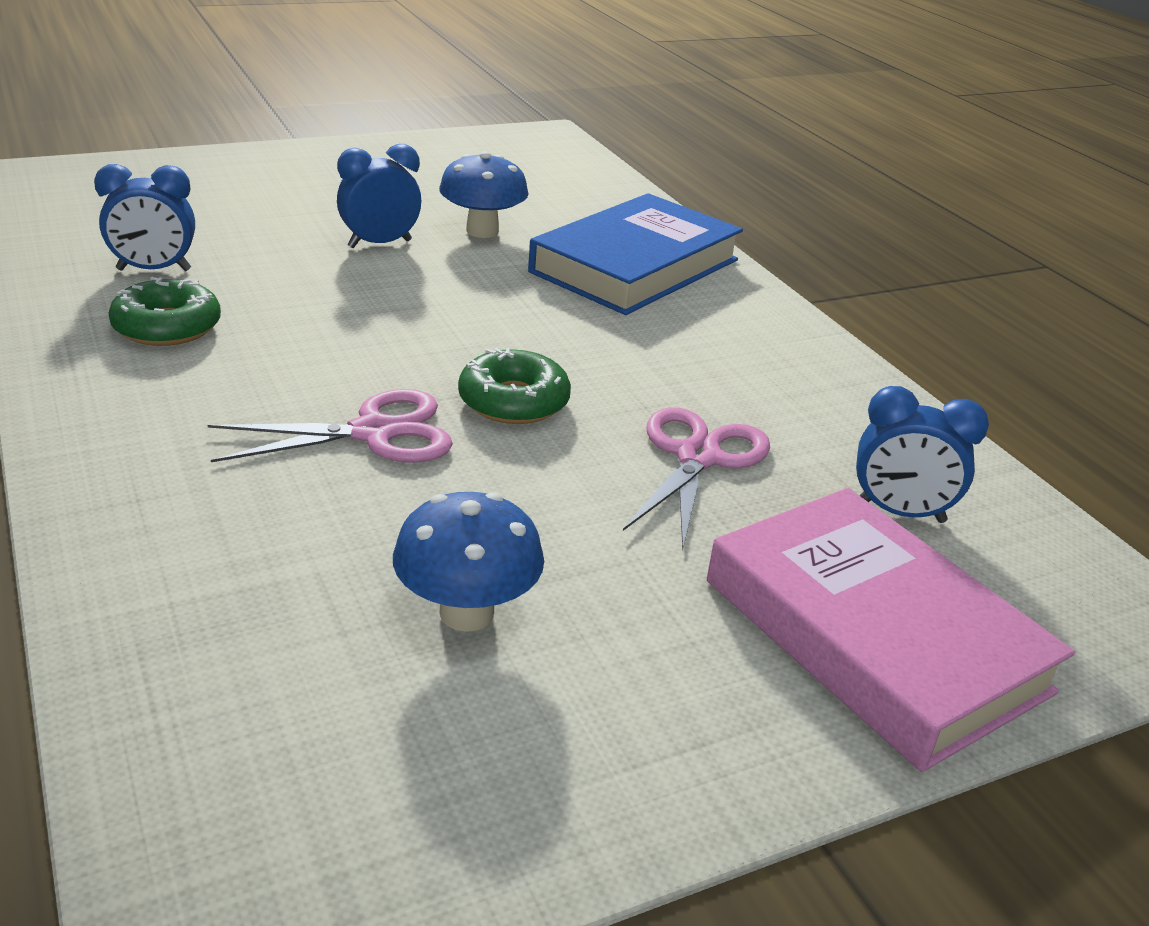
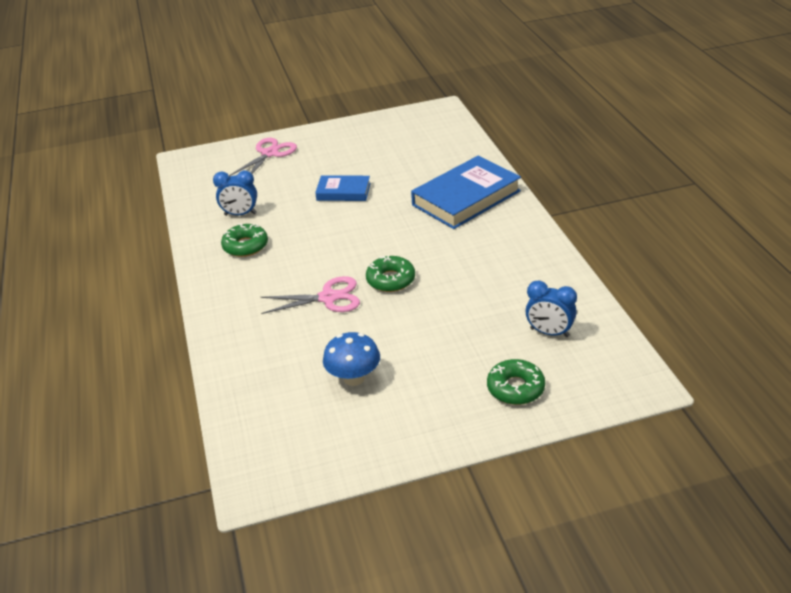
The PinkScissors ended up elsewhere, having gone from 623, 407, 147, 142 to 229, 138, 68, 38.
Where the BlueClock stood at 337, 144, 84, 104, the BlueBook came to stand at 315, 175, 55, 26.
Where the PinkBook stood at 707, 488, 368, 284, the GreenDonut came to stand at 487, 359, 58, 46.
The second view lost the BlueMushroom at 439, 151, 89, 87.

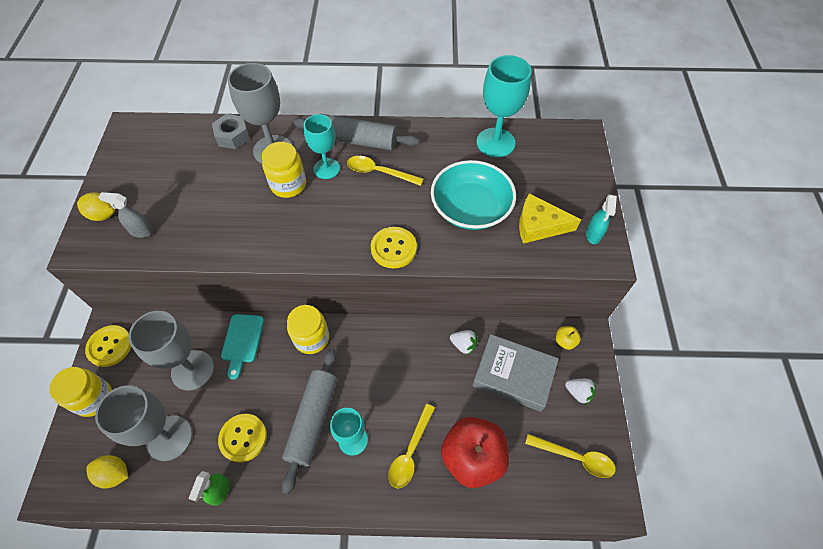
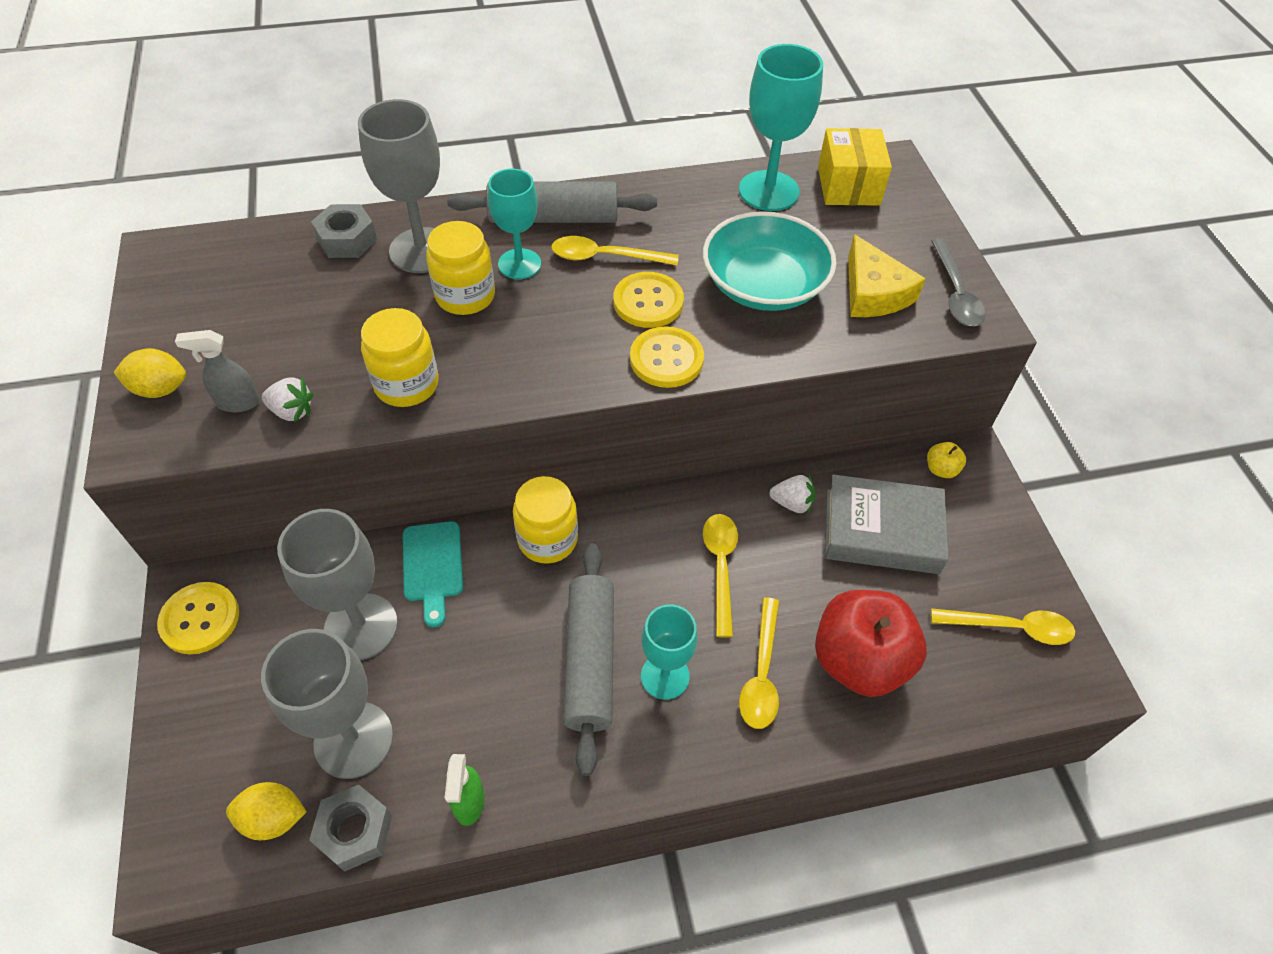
The WhiteStrawberry ended up elsewhere, having gone from 565, 379, 31, 26 to 261, 377, 53, 45.
The second view gained the GreyNut at 309, 785, 83, 87.
The YellowJar ended up elsewhere, having gone from 49, 367, 63, 50 to 361, 308, 78, 99.
The YellowButton ended up elsewhere, having gone from 218, 414, 49, 48 to 613, 272, 71, 56.
The second view gained the YellowSpoon at 703, 514, 35, 124.
The second view gained the YellowBox at 818, 128, 74, 78.
The YellowCheese at 519, 193, 62, 51 ended up facing another way, 105 degrees counterclockwise from before.
Where the TurquoiseSprayBottle stood at 586, 194, 31, 50, the GreySpoon came to stand at 931, 238, 55, 88.

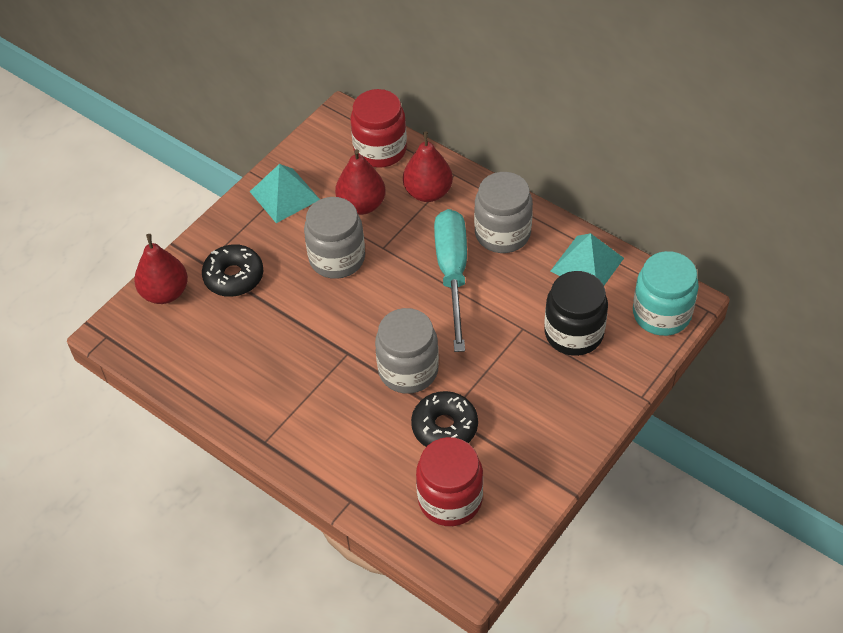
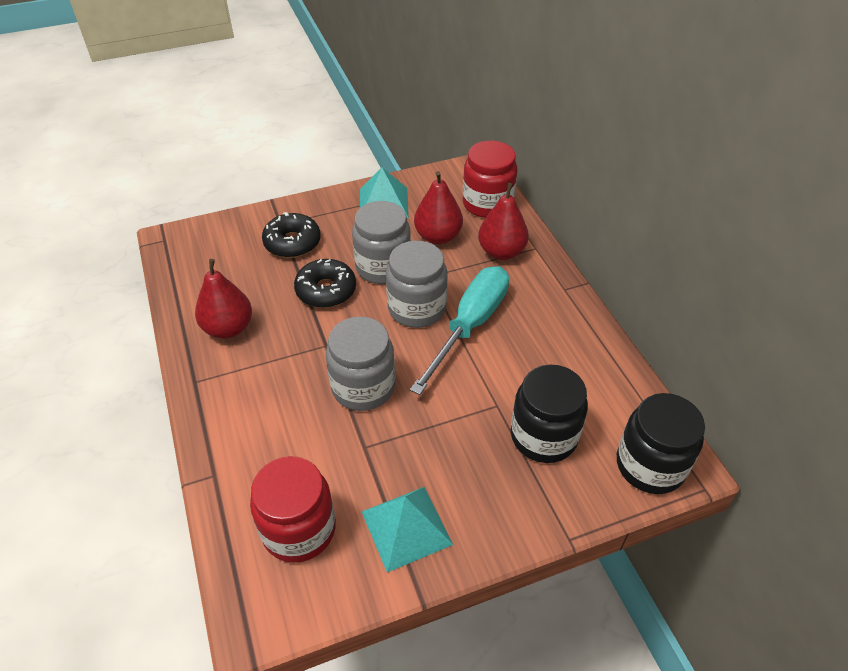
The RedPear ended up elsewhere, having gone from 134, 234, 54, 70 to 195, 259, 57, 80.
The BlackDonut ended up elsewhere, having gone from 411, 391, 67, 56 to 294, 259, 62, 49.
The TurquoisePyramid ended up elsewhere, having gone from 550, 233, 74, 52 to 361, 487, 92, 86.
The GreyJar ended up elsewhere, having gone from 474, 172, 59, 81 to 386, 241, 62, 87.
What was the TurquoiseJar at 633, 251, 66, 85 turned into the BlackJar at 617, 393, 88, 101.

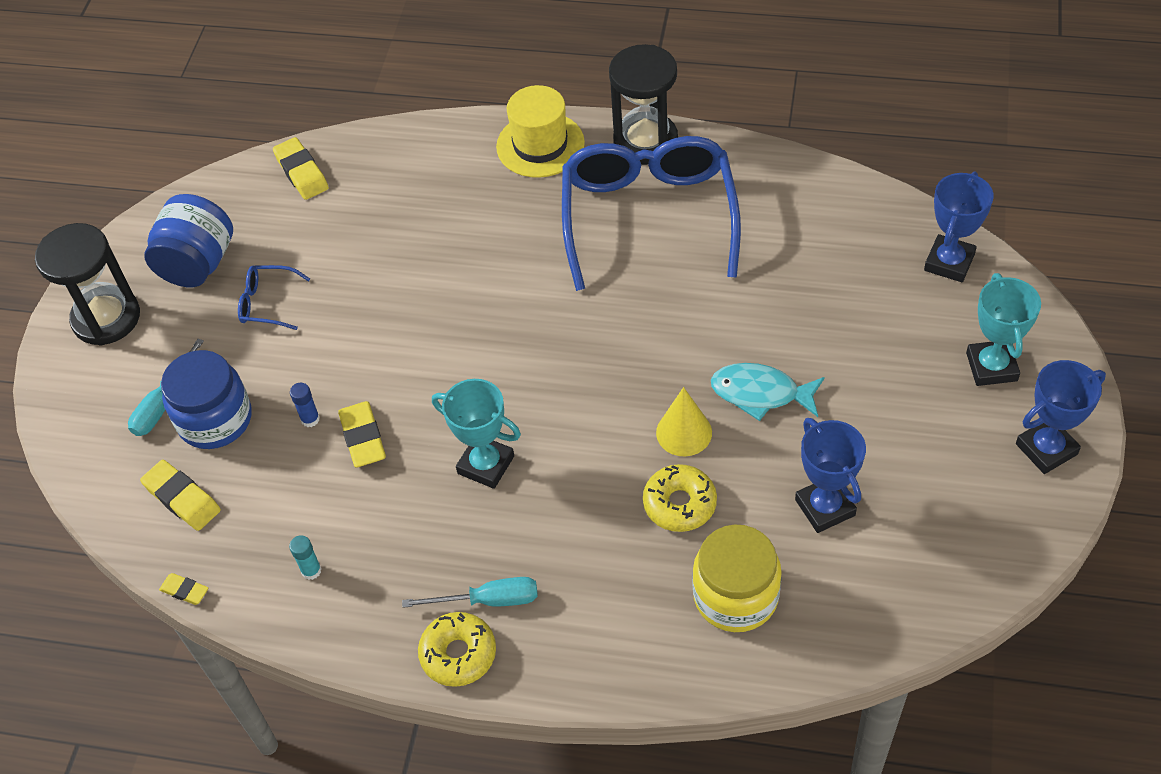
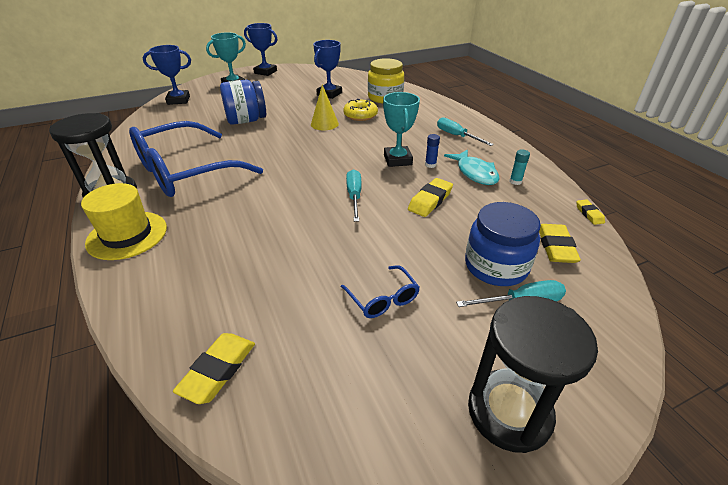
The BlueJar ended up elsewhere, having gone from 144, 194, 89, 93 to 220, 80, 46, 45.
The second view gained the TurquoiseScrewdriver at 346, 169, 15, 53.
The BlueGlueStick ended up elsewhere, having gone from 290, 383, 30, 44 to 425, 134, 15, 34.
The TurquoiseFish ended up elsewhere, having gone from 711, 363, 114, 58 to 444, 149, 56, 36.
The second view lost the YellowDonut at 418, 612, 78, 75.

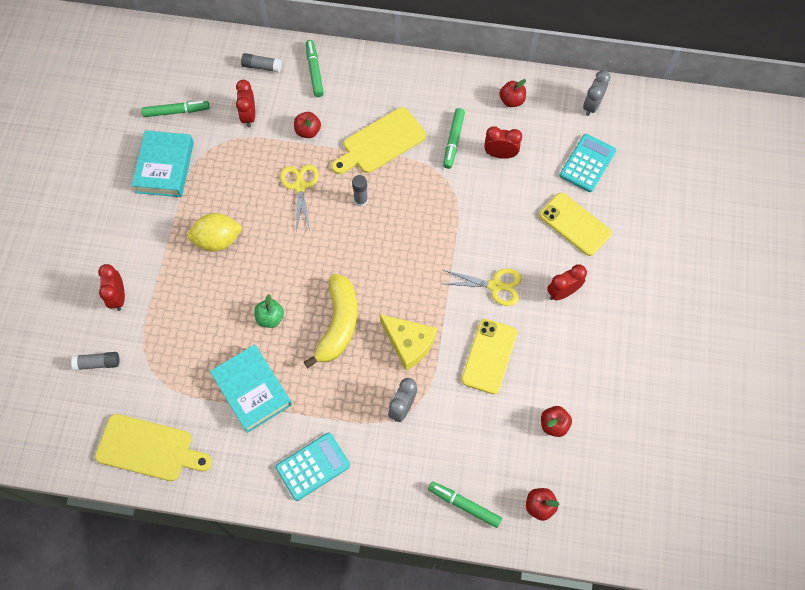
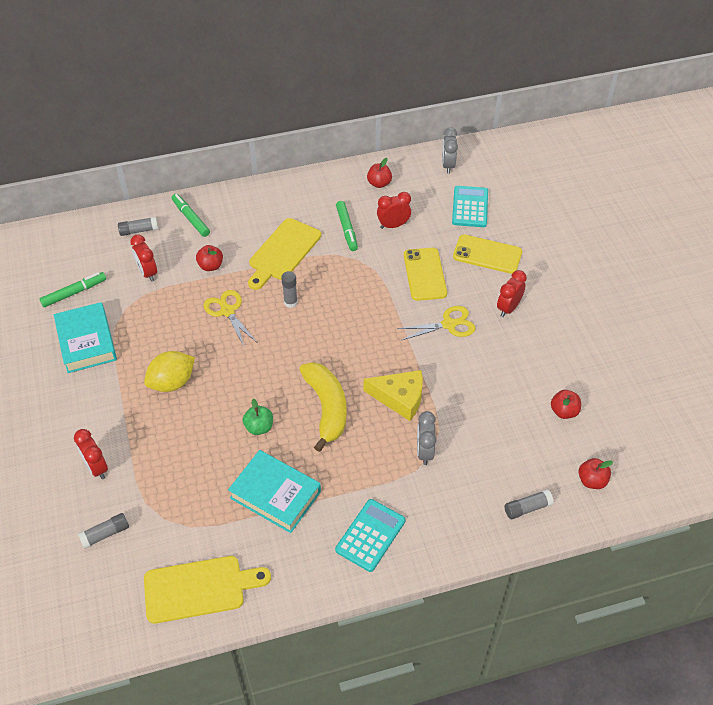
The YellowPhone ended up elsewhere, having gone from 461, 319, 56, 75 to 404, 248, 43, 53.
Where the GreenMarker stood at 428, 481, 74, 47, the GreyGlueStick came to stand at 505, 489, 49, 30.

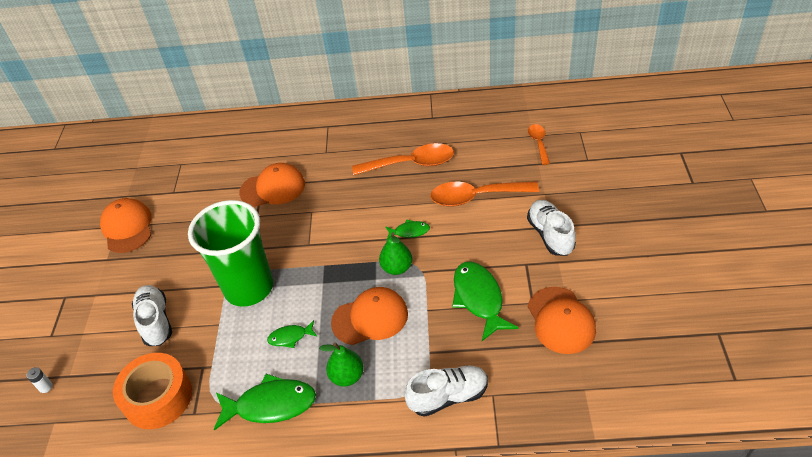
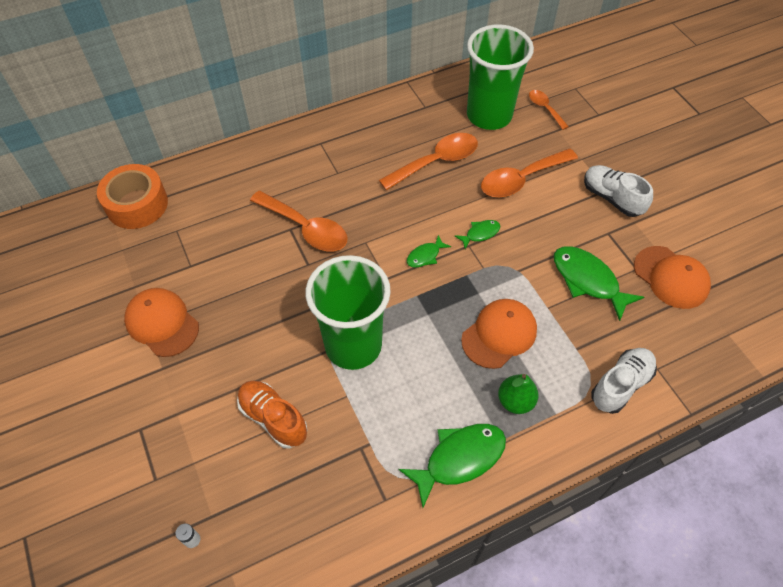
The OrangeTape ended up elsewhere, having gone from 113, 353, 79, 76 to 97, 164, 71, 65.
What was the WhiteShoe at 132, 285, 40, 61 turned into the OrangeShoe at 237, 381, 70, 68.
Where the OrangeCap stood at 239, 163, 66, 44, the OrangeSpoon came to stand at 250, 191, 97, 60.
The GreenFish ended up elsewhere, having gone from 267, 320, 50, 28 to 407, 235, 44, 33.
The second view gained the GreenCup at 467, 24, 67, 106.
The second view lost the GreenPear at 379, 233, 33, 42.

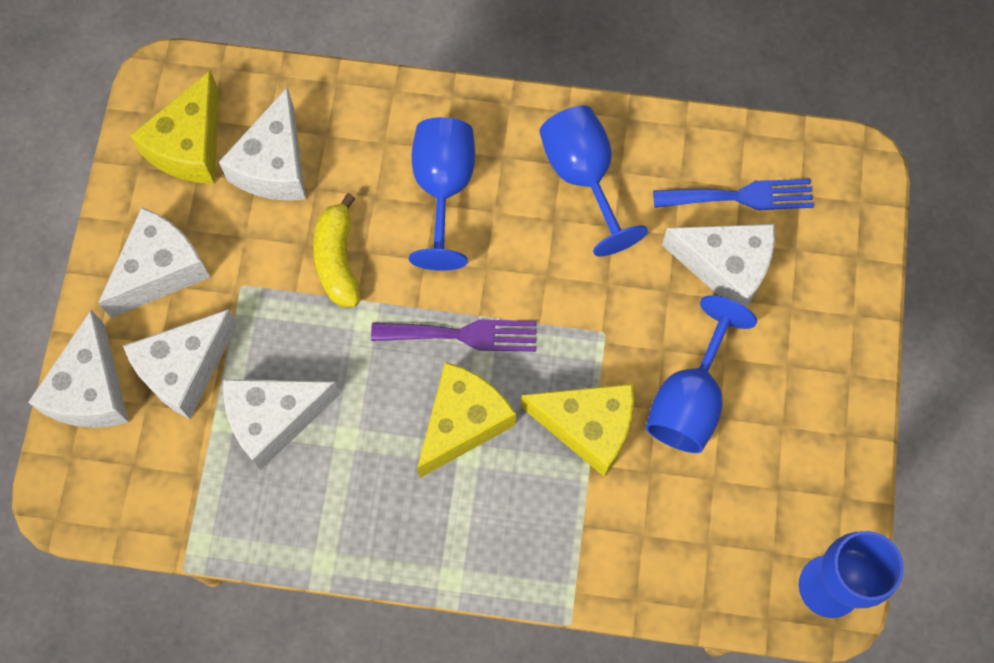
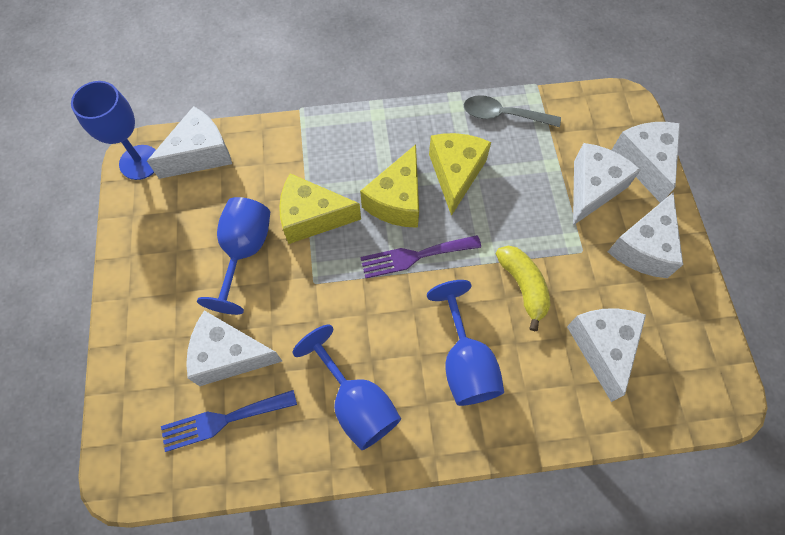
The WhiteCheese ended up elsewhere, having gone from 223, 379, 117, 91 to 147, 106, 85, 73.
The YellowCheese ended up elsewhere, having gone from 130, 70, 89, 114 to 429, 133, 62, 83.
The second view gained the GreySpoon at 464, 95, 97, 32.

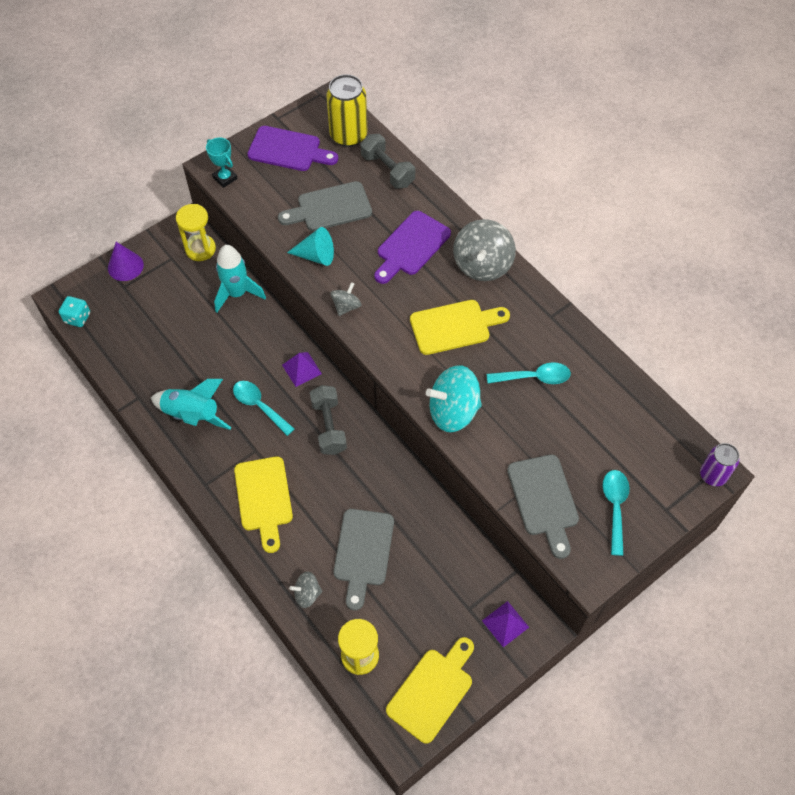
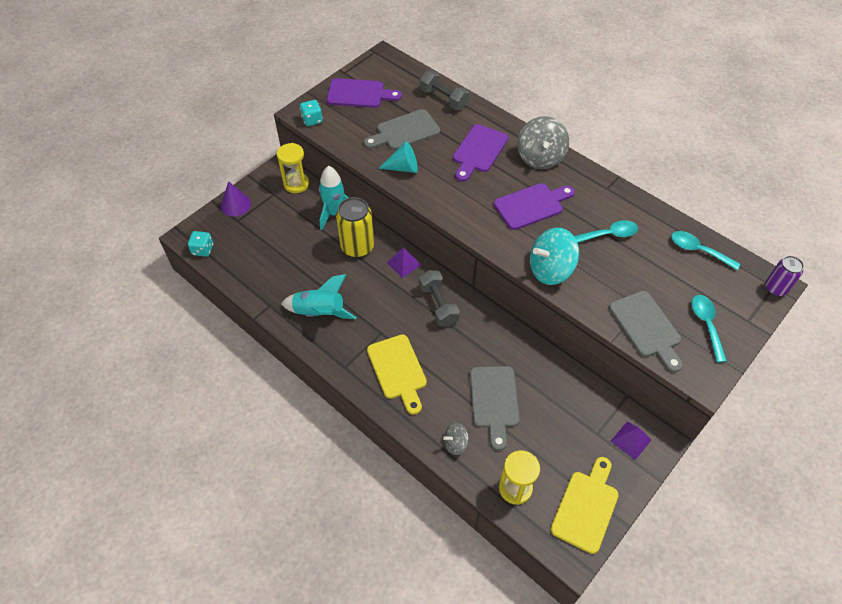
Where the TurquoiseTrophy stood at 206, 137, 32, 51, the TurquoiseDice came to stand at 300, 100, 23, 26.
The YellowCan ended up elsewhere, having gone from 326, 74, 41, 73 to 336, 197, 38, 61.
What was the YellowCuttingBoard at 410, 300, 100, 55 turned into the PurpleCuttingBoard at 494, 183, 81, 47.
The TurquoiseSpoon ended up elsewhere, having gone from 233, 381, 61, 55 to 671, 231, 69, 39.
The second view lost the GreySpinningTop at 331, 282, 30, 34.

